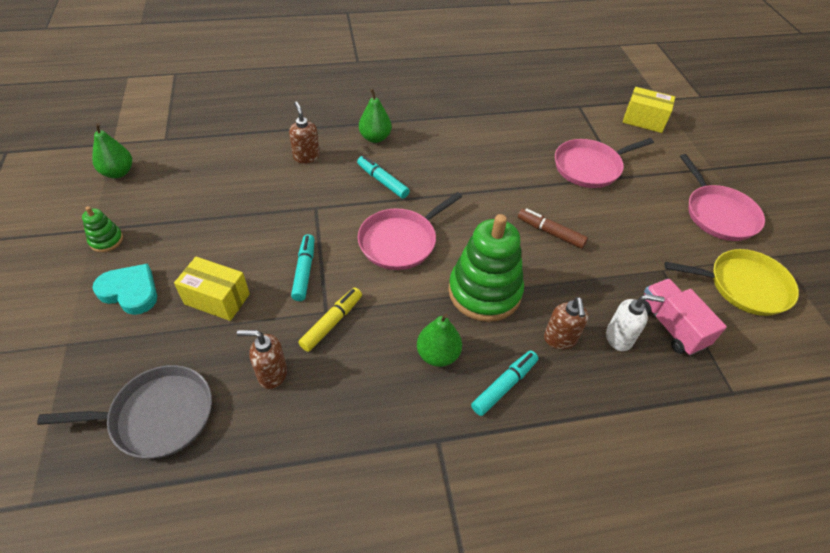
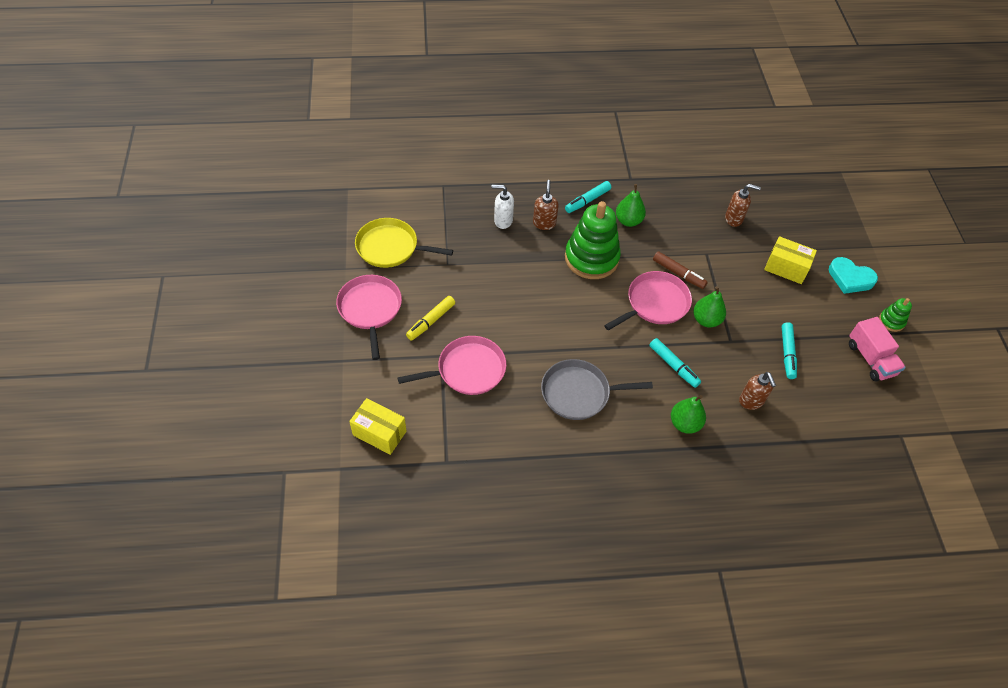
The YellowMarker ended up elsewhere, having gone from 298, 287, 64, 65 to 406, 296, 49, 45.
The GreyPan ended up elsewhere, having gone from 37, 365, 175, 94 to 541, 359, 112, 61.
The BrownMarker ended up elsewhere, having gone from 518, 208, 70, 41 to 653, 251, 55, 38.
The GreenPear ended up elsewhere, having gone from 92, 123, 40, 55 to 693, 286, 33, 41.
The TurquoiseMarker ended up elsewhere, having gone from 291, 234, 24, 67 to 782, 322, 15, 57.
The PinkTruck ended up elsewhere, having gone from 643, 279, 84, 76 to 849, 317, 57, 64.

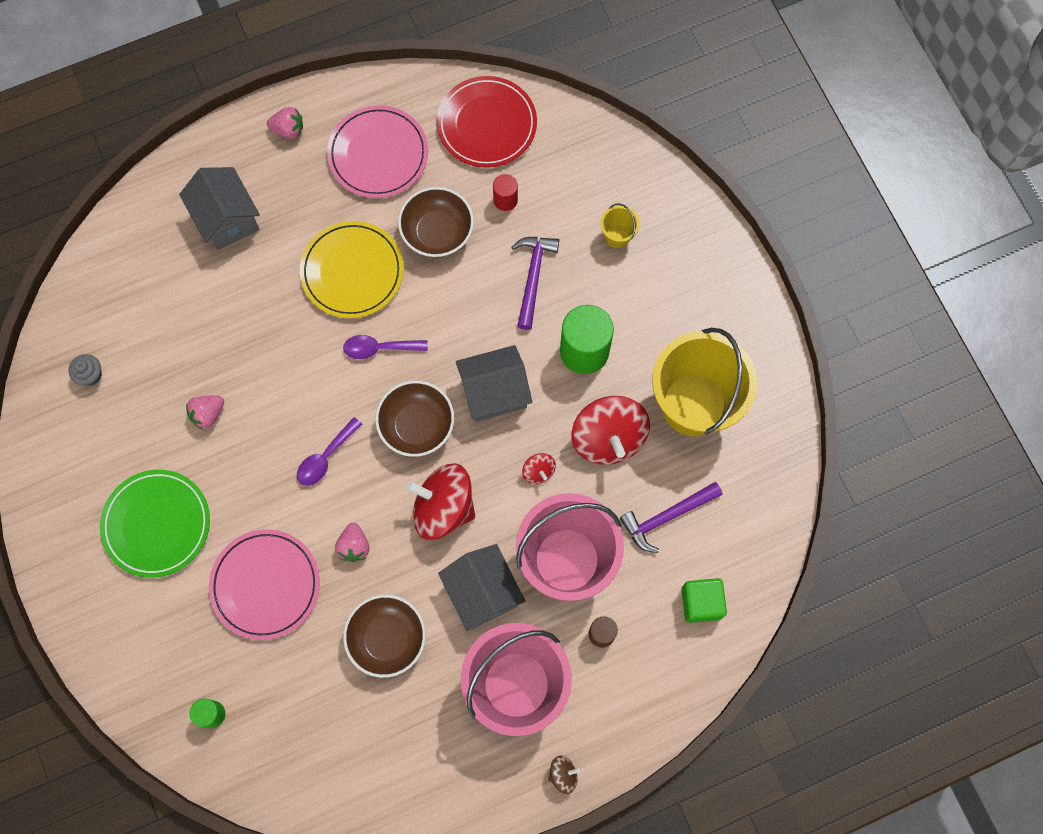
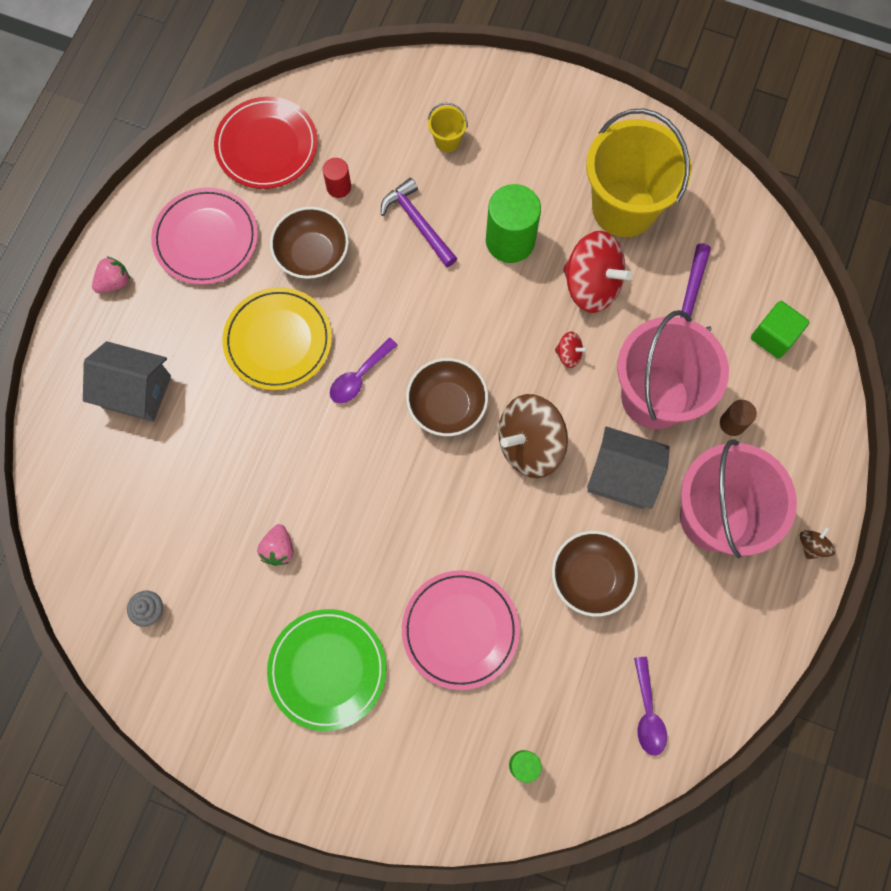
What was the RedSpinningTop at 406, 463, 70, 77 turned into the BrownSpinningTop at 498, 394, 70, 84.
The PurpleSpoon ended up elsewhere, having gone from 297, 417, 65, 69 to 634, 657, 33, 99.
The second view lost the PinkStrawberry at 335, 523, 34, 39.
The second view lost the GreyHouse at 456, 345, 76, 77.

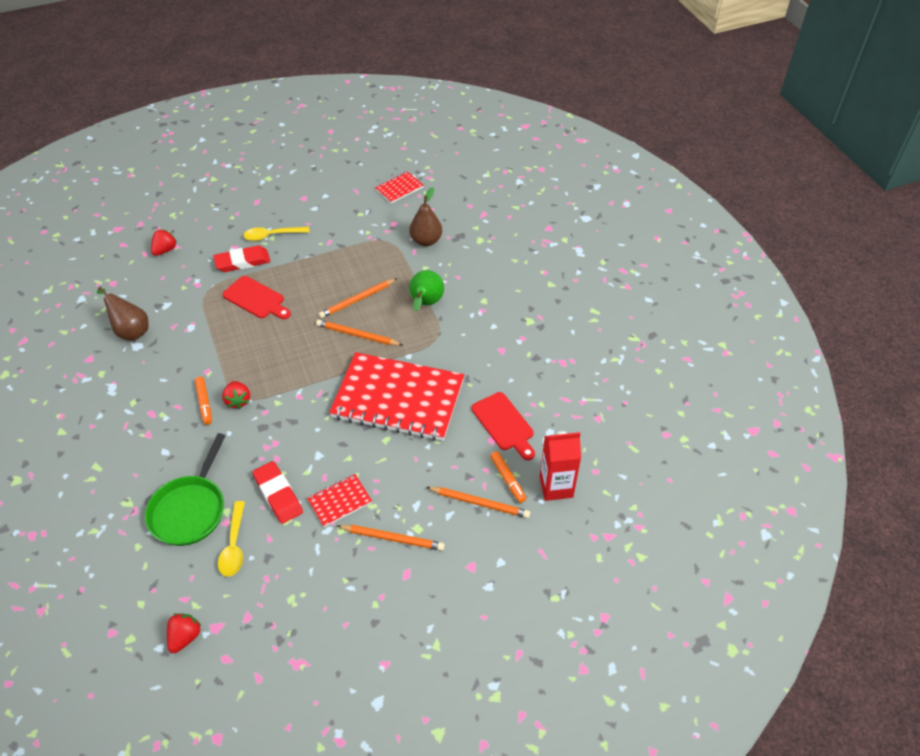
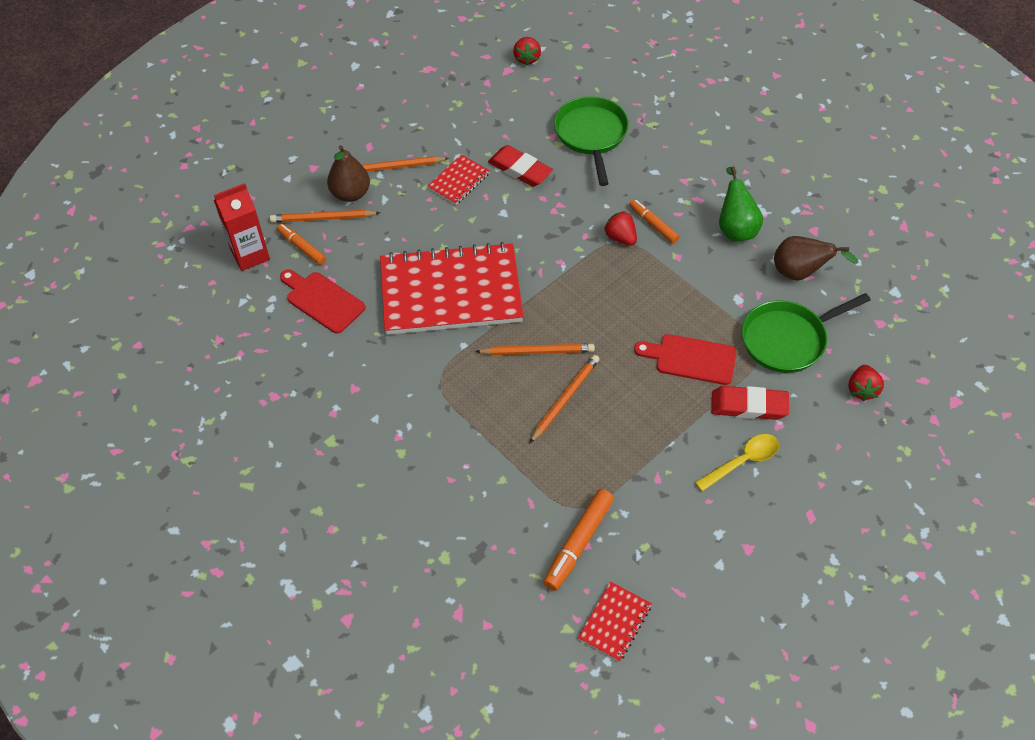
The BrownPear ended up elsewhere, having gone from 409, 187, 33, 59 to 327, 145, 43, 57.
The second view gained the OrangeMarker at 543, 489, 71, 102.
The RedEraser at 213, 245, 57, 27 ended up facing another way, 45 degrees clockwise from before.
The GreenPear ended up elsewhere, having gone from 409, 270, 35, 41 to 719, 166, 44, 76.
The second view gained the GreenPan at 742, 293, 129, 80.
The second view lost the YellowSpoon at 218, 501, 27, 76.

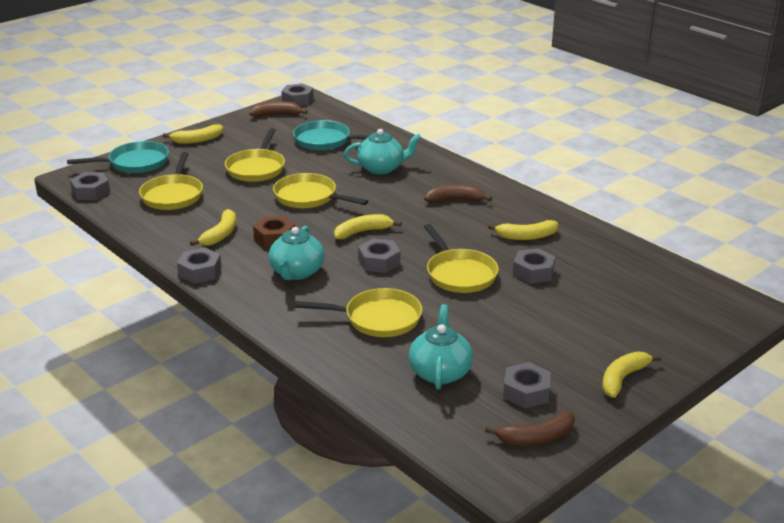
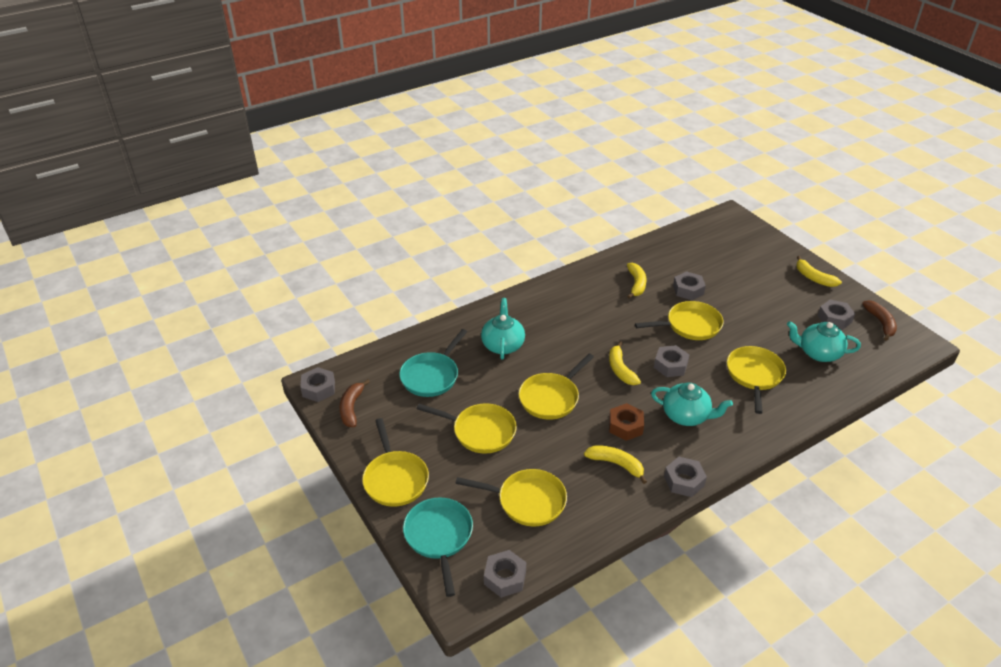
Where the YellowBanana stood at 163, 124, 60, 20, the YellowPan came to stand at 362, 418, 67, 89.
The second view lost the BrownBanana at 424, 185, 68, 18.

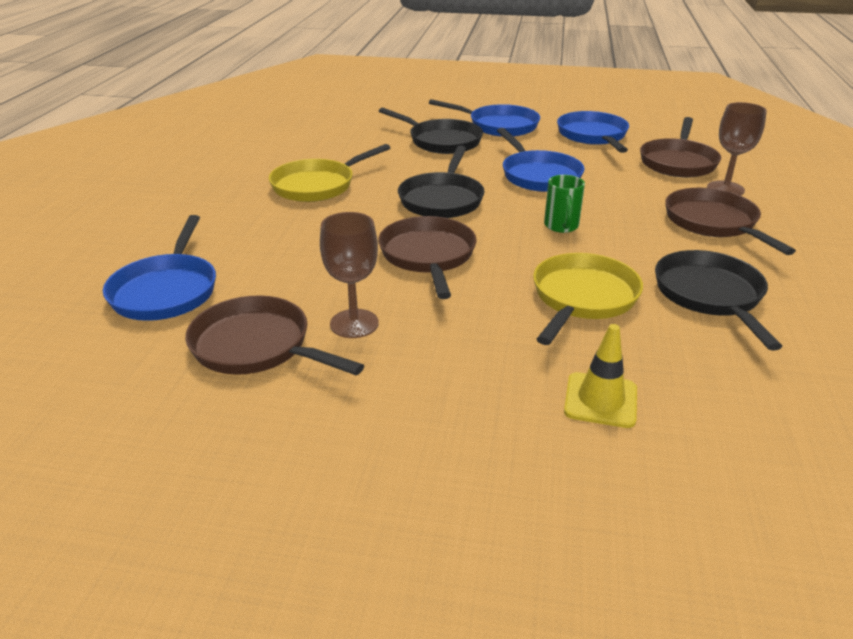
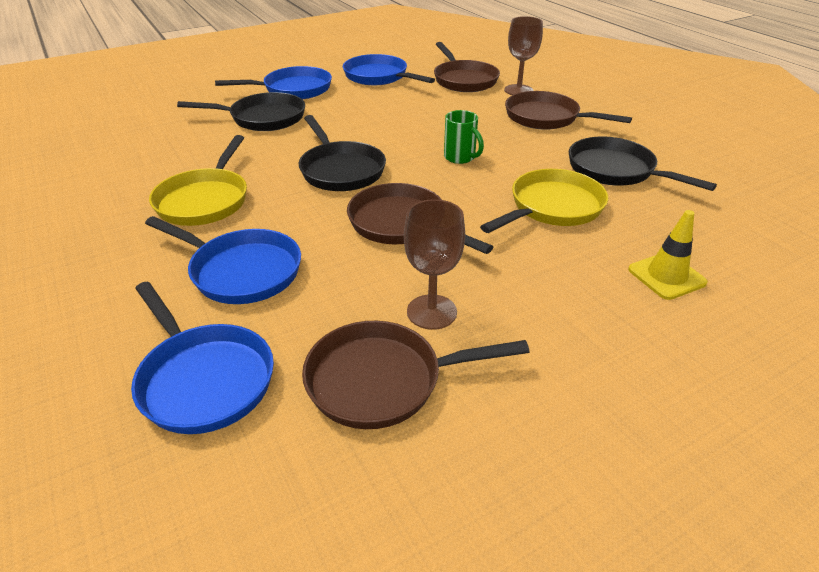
The BluePan ended up elsewhere, having gone from 497, 128, 87, 64 to 145, 216, 156, 88.
The YellowPan at 533, 253, 110, 92 ended up facing another way, 60 degrees clockwise from before.

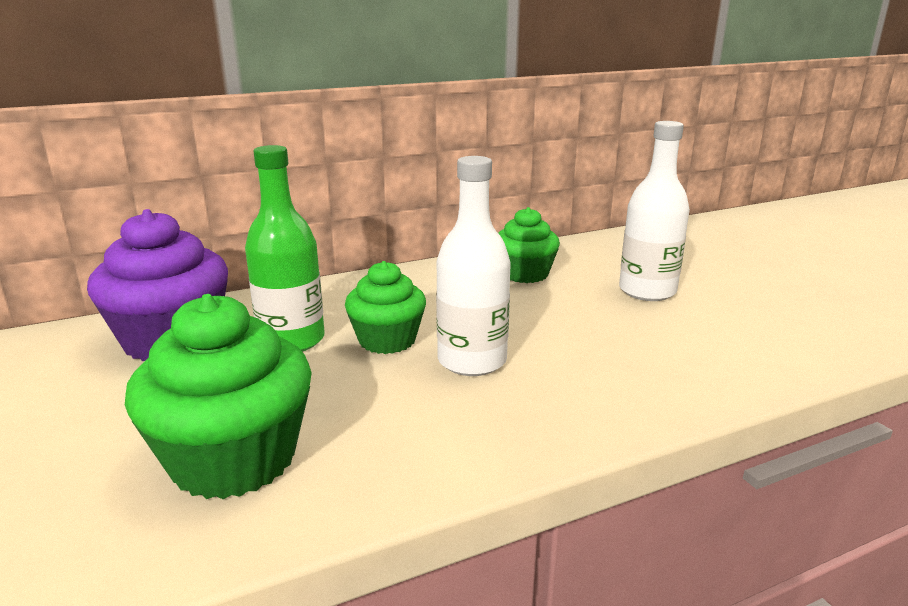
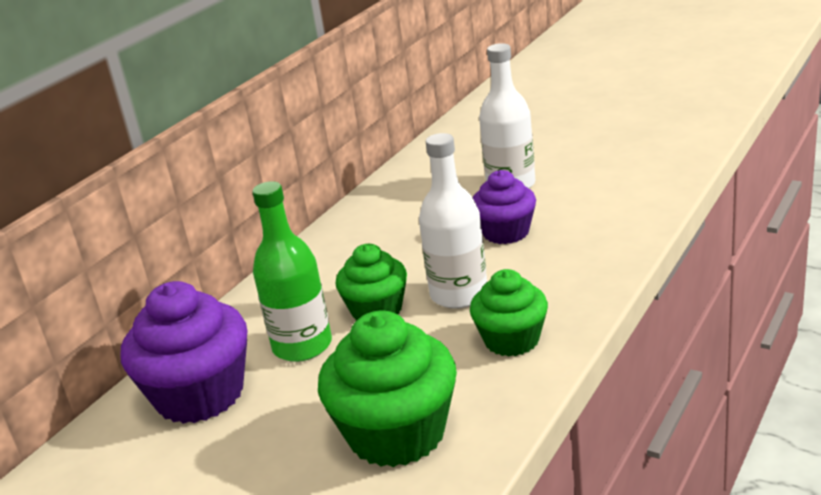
The GreenCupcake ended up elsewhere, having gone from 498, 207, 62, 76 to 470, 269, 78, 88.
The second view gained the PurpleCupcake at 472, 170, 64, 74.

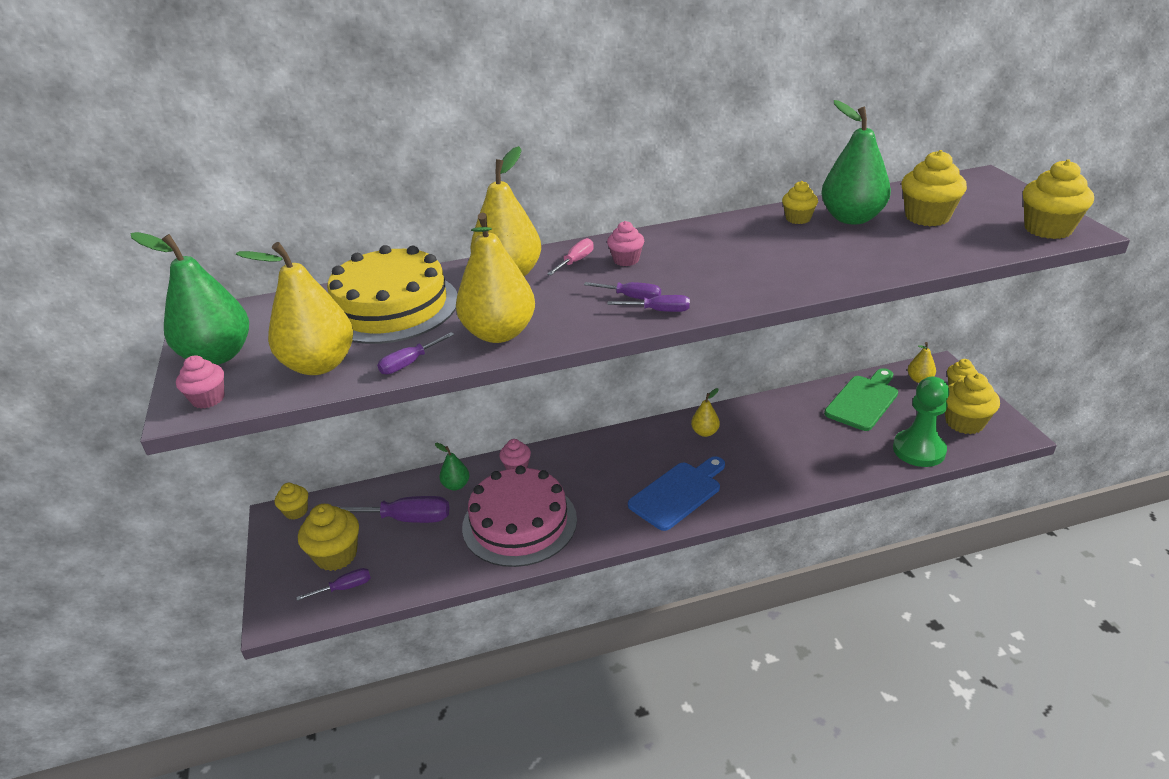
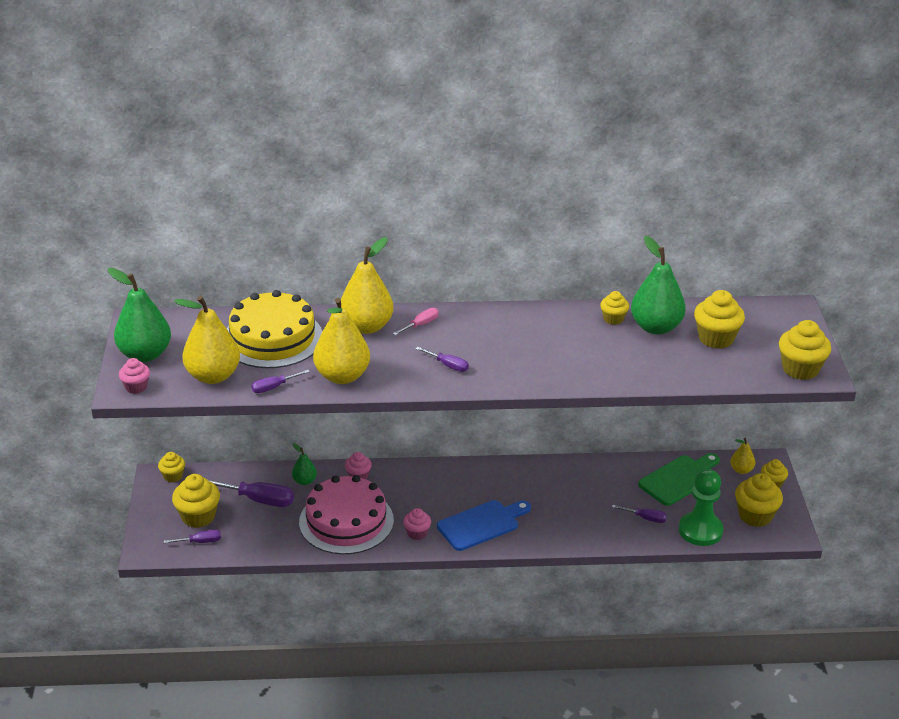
The PinkCupcake ended up elsewhere, having gone from 607, 221, 37, 45 to 403, 508, 28, 32.
The PurpleScrewdriver ended up elsewhere, having gone from 607, 295, 83, 17 to 612, 505, 55, 18.
The second view lost the YellowPear at 691, 388, 29, 49.

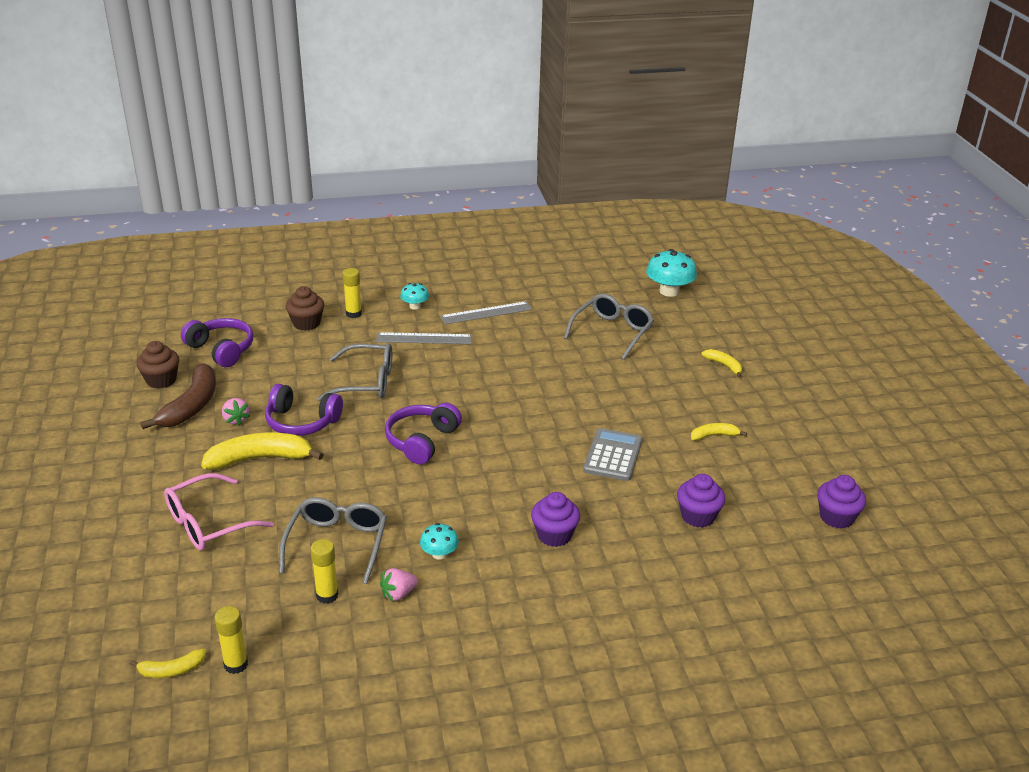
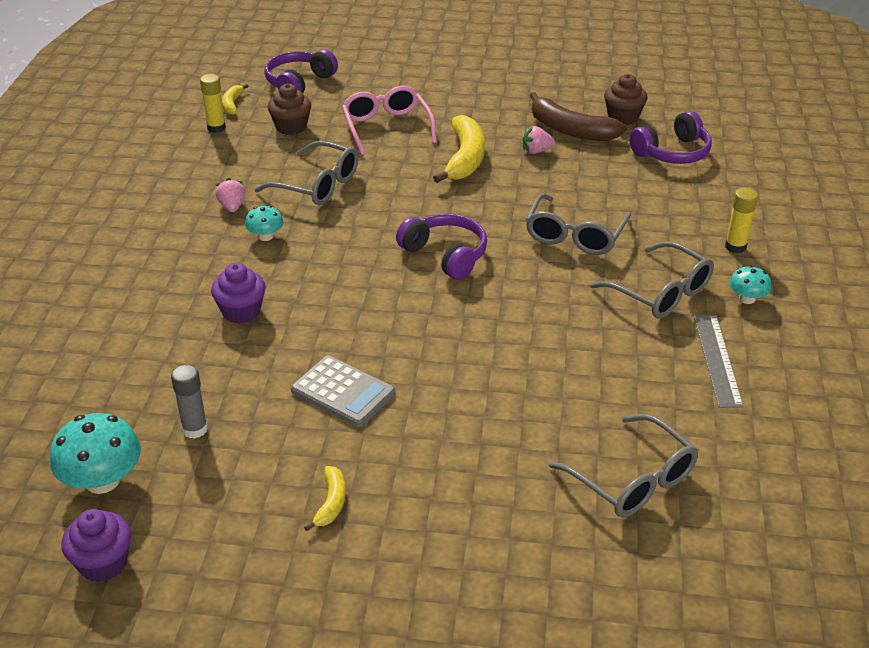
The TurquoiseMushroom ended up elsewhere, having gone from 646, 249, 51, 48 to 50, 413, 91, 81.
Where the PurpleCupcake stood at 677, 474, 48, 54, the GreyGlueStick came to stand at 171, 364, 37, 75.
The PurpleHeadphones ended up elsewhere, having gone from 265, 384, 78, 52 to 264, 49, 74, 44.
The BrownCupcake ended up elsewhere, having gone from 285, 286, 39, 45 to 268, 84, 43, 51.
Where the GreyRuler stood at 376, 332, 96, 12, the GreyGlasses came to stand at 590, 241, 124, 77.
The second view lost the YellowGlueStick at 310, 539, 29, 65.
The second view lost the YellowBanana at 701, 349, 41, 29.

